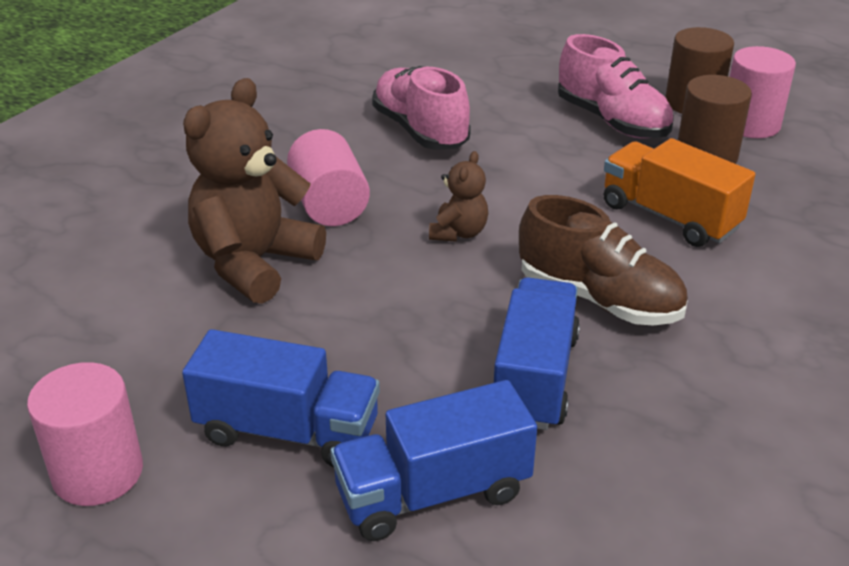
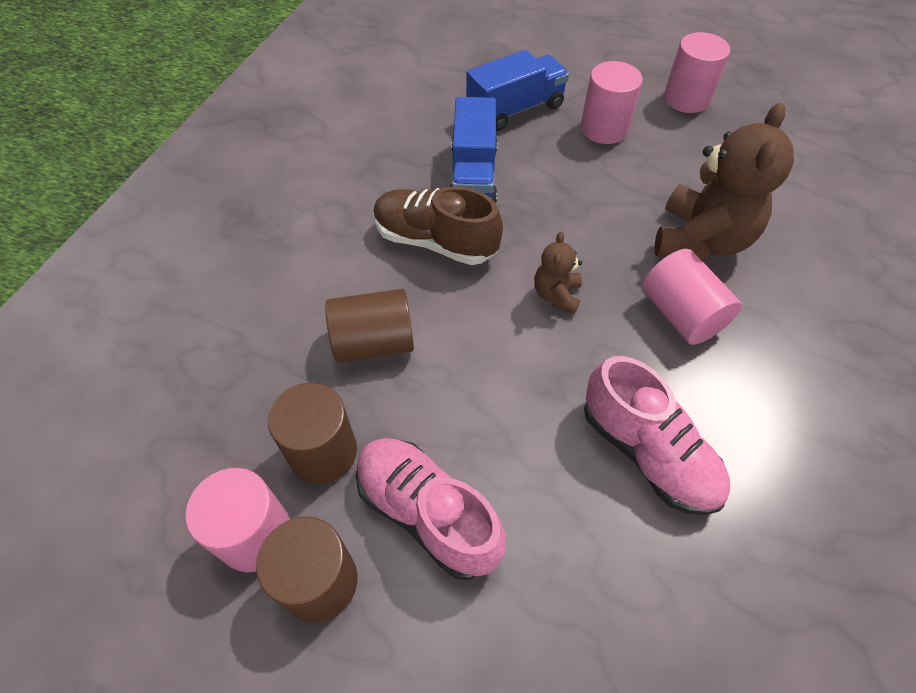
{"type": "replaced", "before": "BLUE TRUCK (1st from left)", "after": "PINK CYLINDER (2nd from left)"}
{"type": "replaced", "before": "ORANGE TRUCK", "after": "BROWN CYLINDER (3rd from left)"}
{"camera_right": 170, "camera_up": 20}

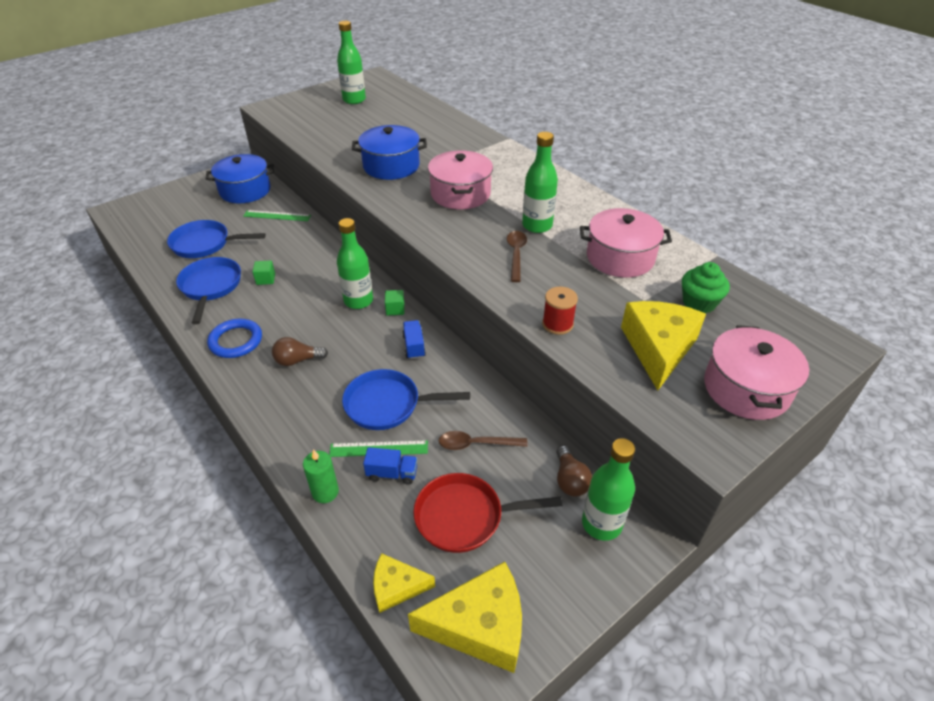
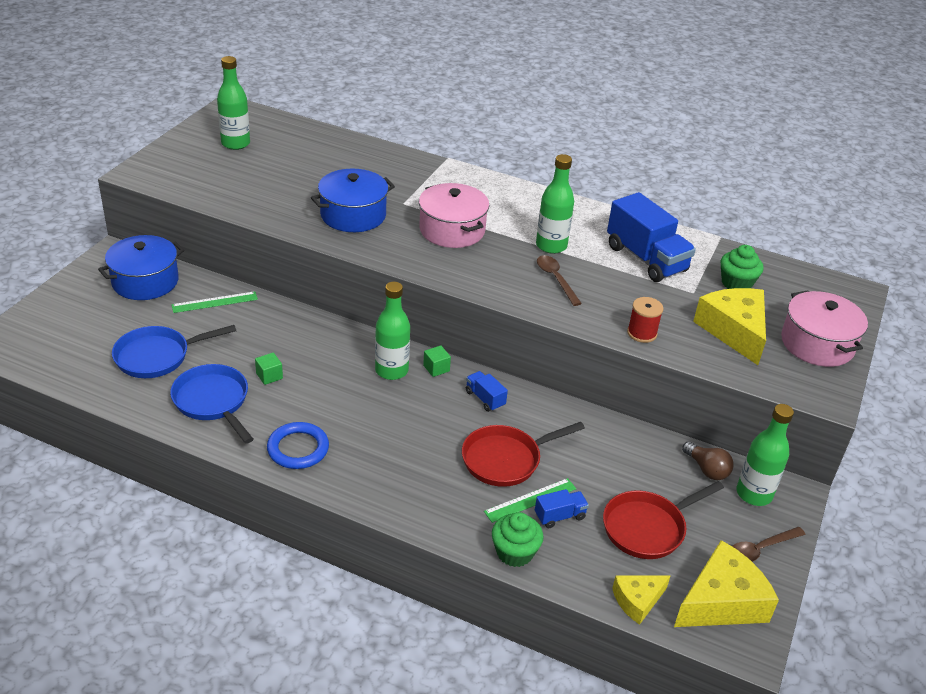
{"type": "removed", "before": "BROWN LIGHT BULB (1st from left)"}
{"type": "replaced", "before": "GREEN CANDLE", "after": "GREEN CUPCAKE (1st from left)"}
{"type": "recoloured", "before": "BLUE PAN (3rd from left)", "after": "RED PAN (1st from left)"}
{"type": "moved", "before": "BROWN SPOON (1st from left in the first image)", "after": "BROWN SPOON (2nd from left)"}
{"type": "replaced", "before": "PINK POT (2nd from left)", "after": "BLUE TRUCK (3rd from left)"}
{"camera_right": -30, "camera_up": -5}

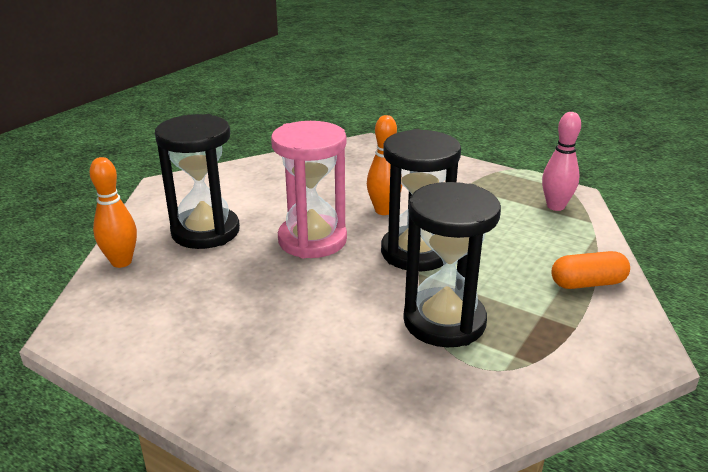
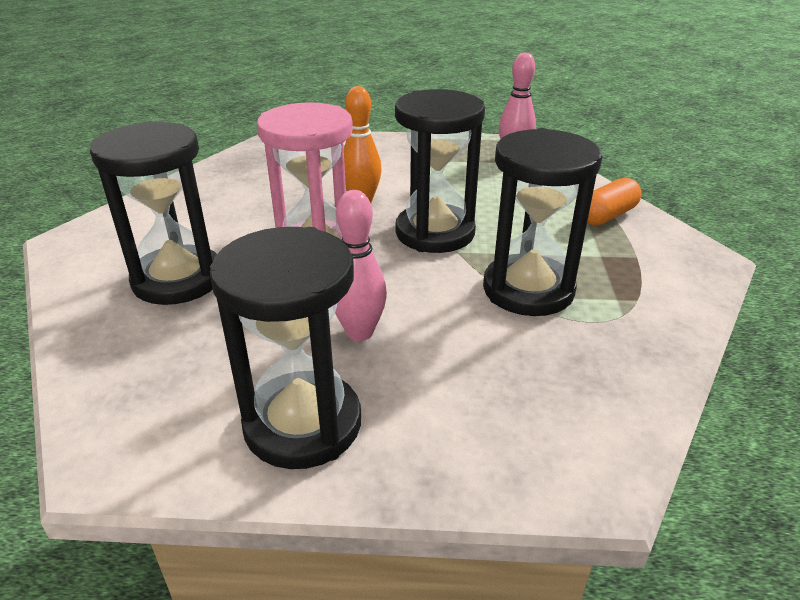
{"type": "removed", "before": "ORANGE BOWLING PIN (1st from left)"}
{"type": "added", "after": "BLACK HOURGLASS (2nd from left)"}
{"type": "added", "after": "PINK BOWLING PIN (1st from left)"}
{"camera_right": -30, "camera_up": 5}

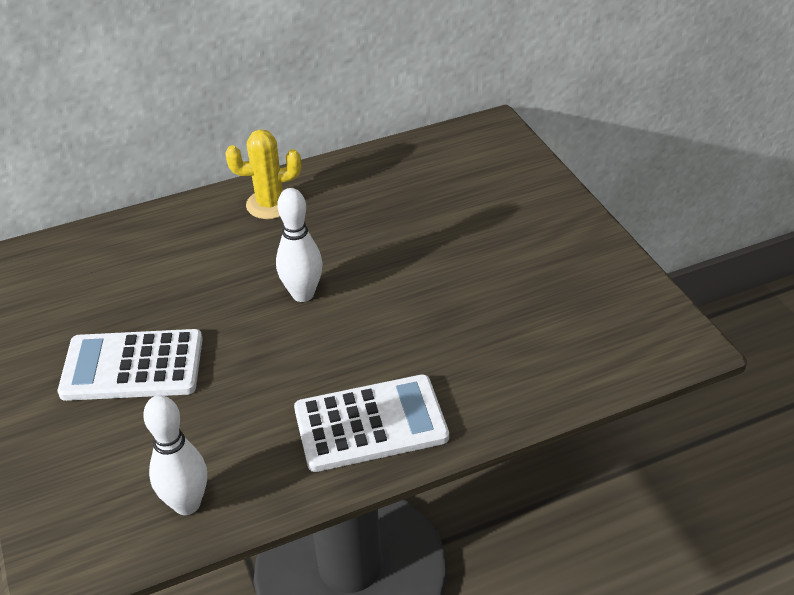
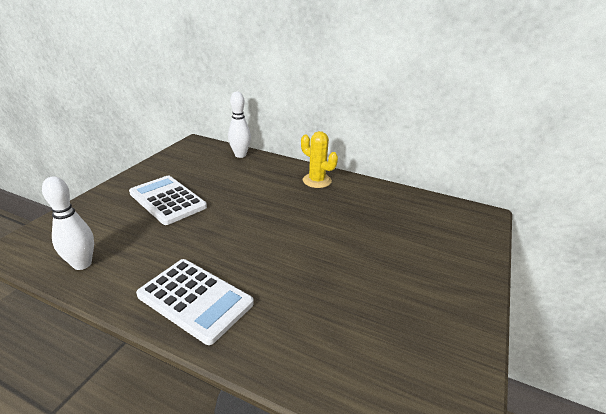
{"type": "moved", "before": "WHITE BOWLING PIN (2nd from left)"}
{"camera_right": 45, "camera_up": -10}

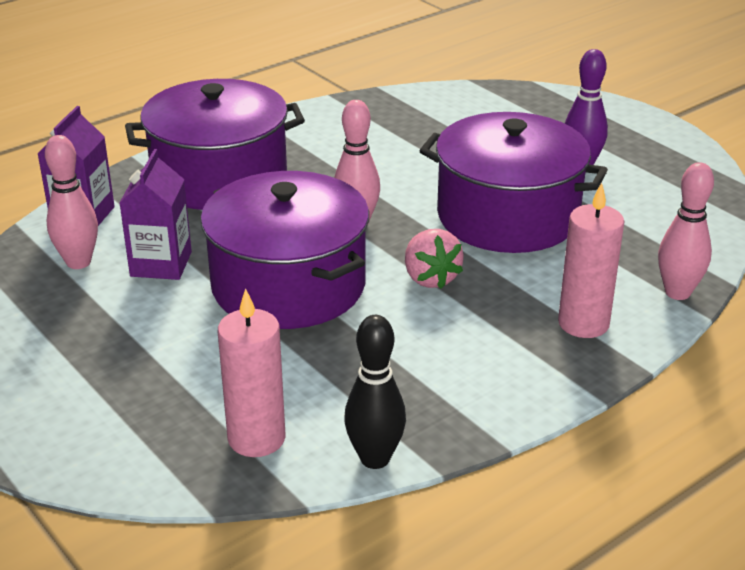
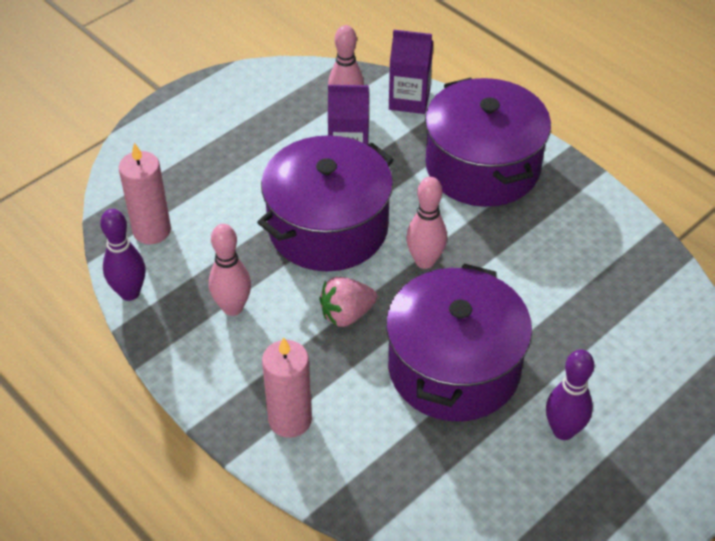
{"type": "recoloured", "before": "BLACK BOWLING PIN", "after": "PURPLE BOWLING PIN (1st from left)"}
{"type": "moved", "before": "PINK BOWLING PIN (3rd from left in the first image)", "after": "PINK BOWLING PIN (1st from left)"}
{"camera_right": 85, "camera_up": 15}

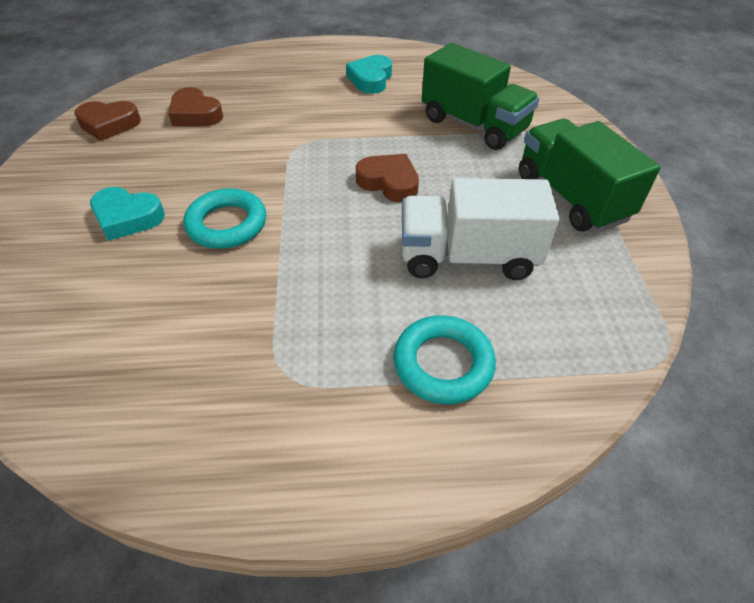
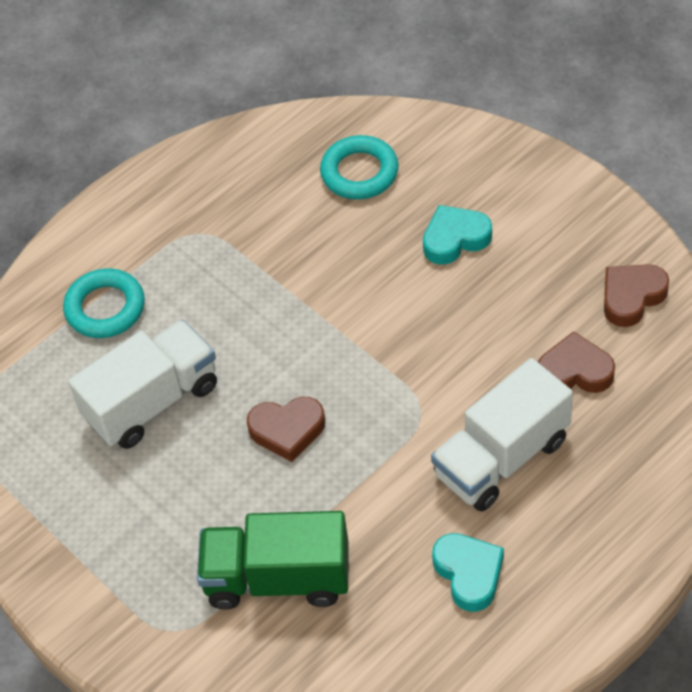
{"type": "moved", "before": "TURQUOISE RING (1st from left in the first image)", "after": "TURQUOISE RING (2nd from left)"}
{"type": "removed", "before": "GREEN TRUCK (2nd from left)"}
{"type": "added", "after": "WHITE TRUCK (2nd from left)"}
{"camera_right": 145, "camera_up": 5}

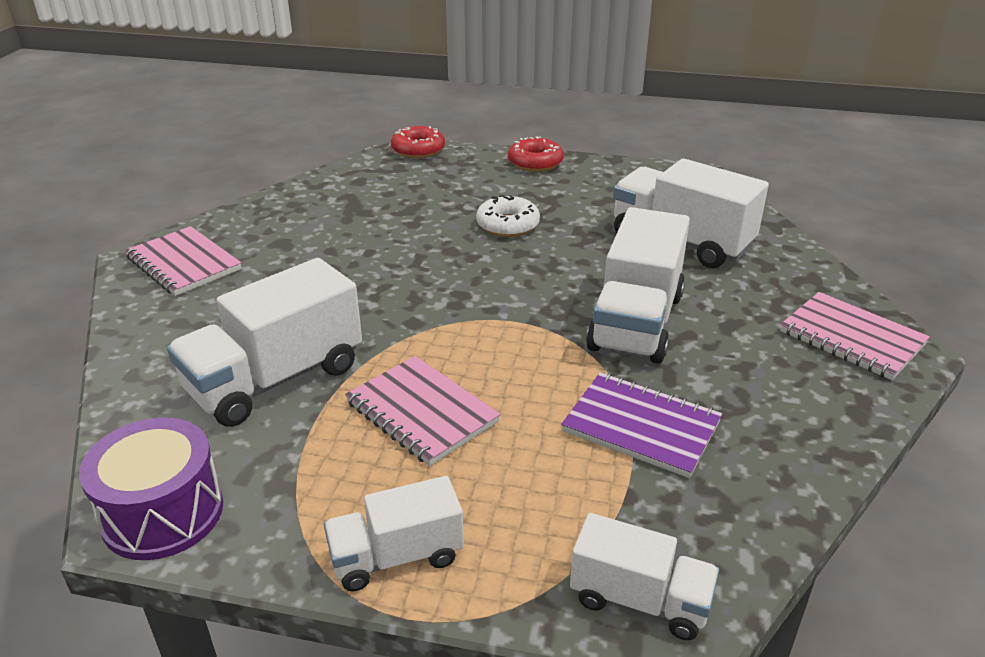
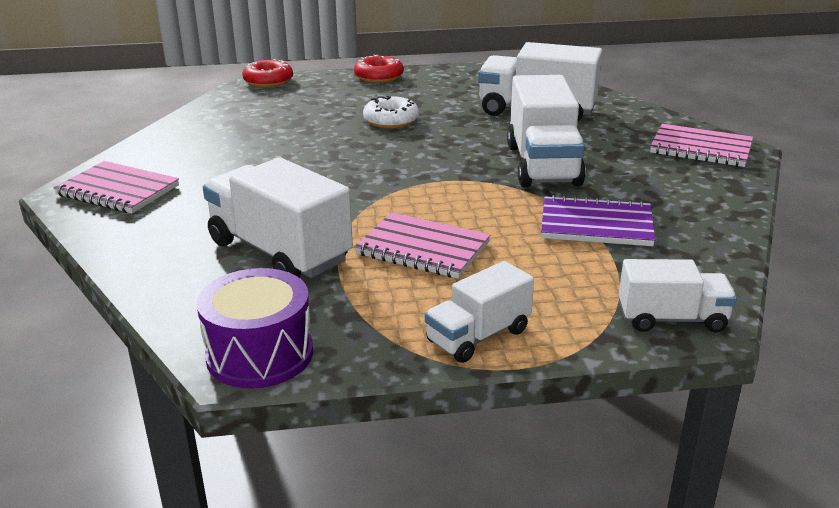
{"type": "turned", "before": "WHITE TRUCK (1st from left)", "turn": 105}
{"camera_right": -20, "camera_up": -5}

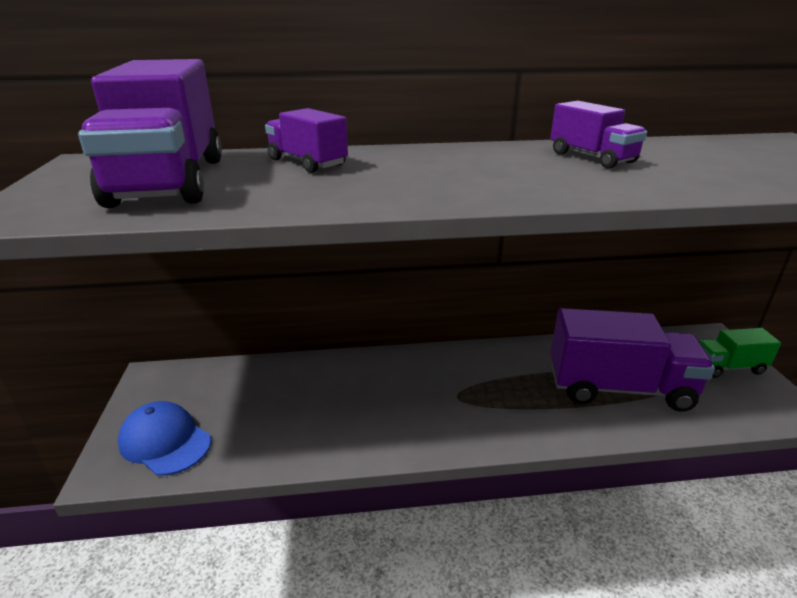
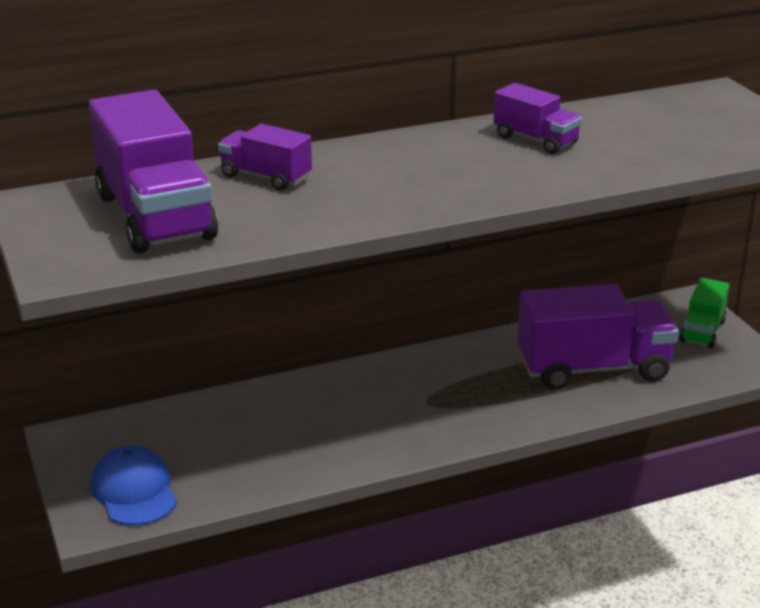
{"type": "turned", "before": "BLUE CAP", "turn": 45}
{"type": "turned", "before": "GREEN TRUCK", "turn": -45}
{"camera_right": -15, "camera_up": 0}

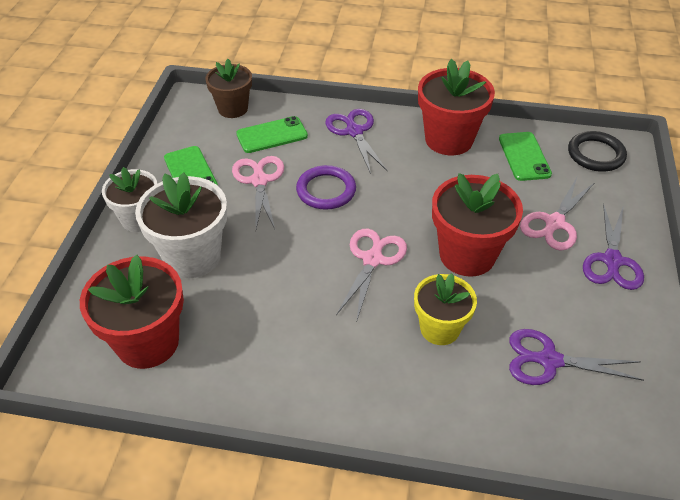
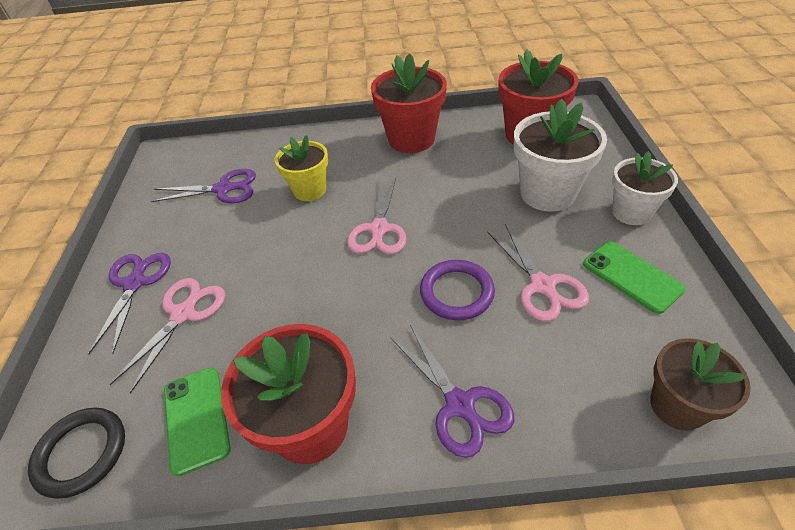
{"type": "removed", "before": "GREEN PHONE (2nd from left)"}
{"type": "moved", "before": "RED FLOWER POT (3rd from left in the first image)", "after": "RED FLOWER POT (2nd from left)"}
{"camera_right": 170, "camera_up": 0}

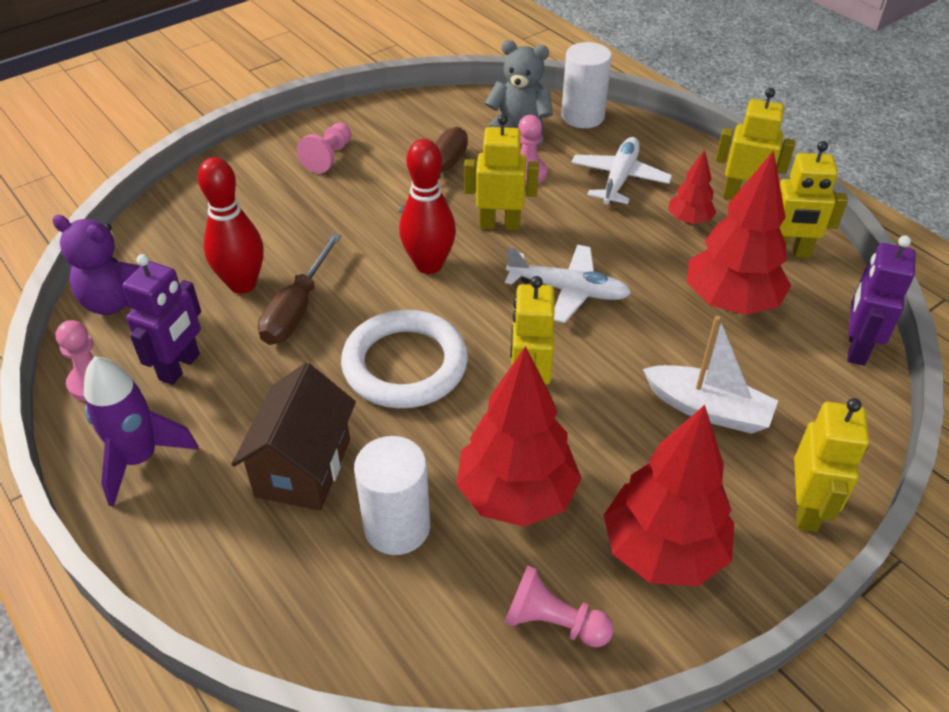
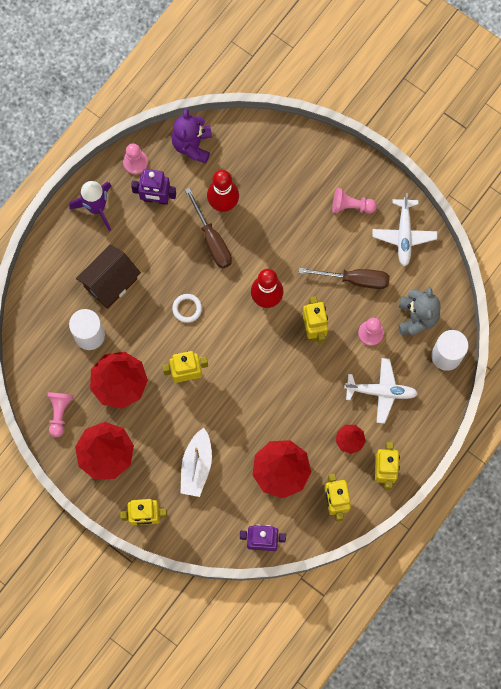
{"type": "turned", "before": "BROWN HOUSE", "turn": -45}
{"type": "turned", "before": "BROWN SCREWDRIVER (1st from left)", "turn": -120}
{"type": "resized", "before": "WHITE RING", "scale": 0.44}
{"type": "moved", "before": "WHITE PLANE (1st from left in the first image)", "after": "WHITE PLANE (2nd from left)"}
{"camera_right": 75, "camera_up": 30}

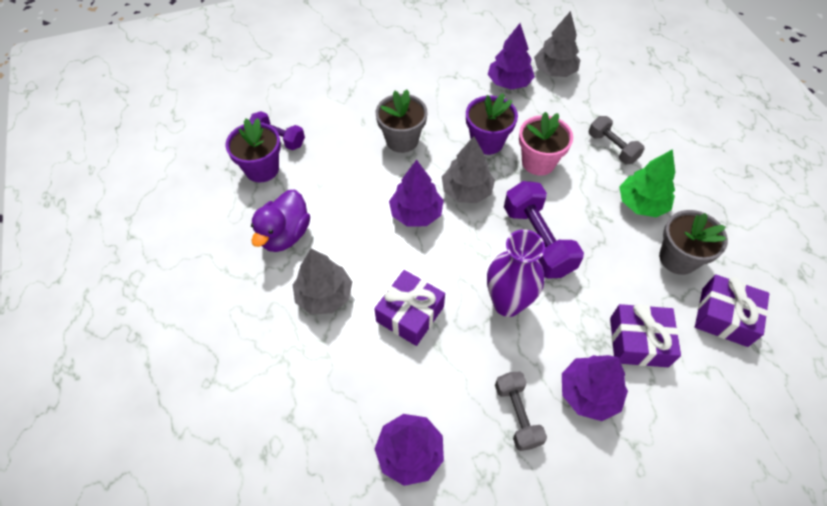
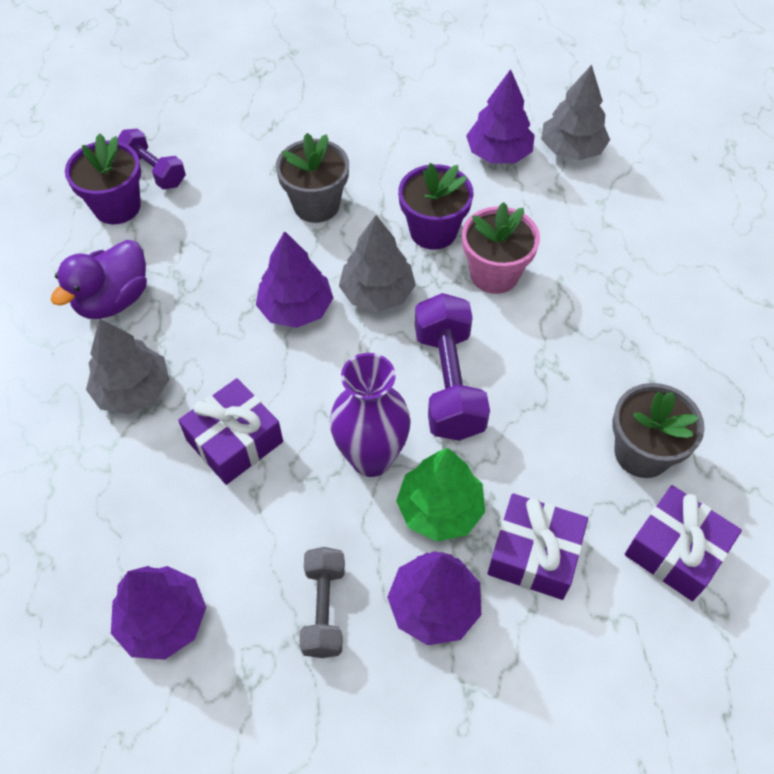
{"type": "removed", "before": "GREY DUMBBELL (2nd from left)"}
{"type": "moved", "before": "GREEN TREE"}
{"camera_right": 15, "camera_up": 0}

